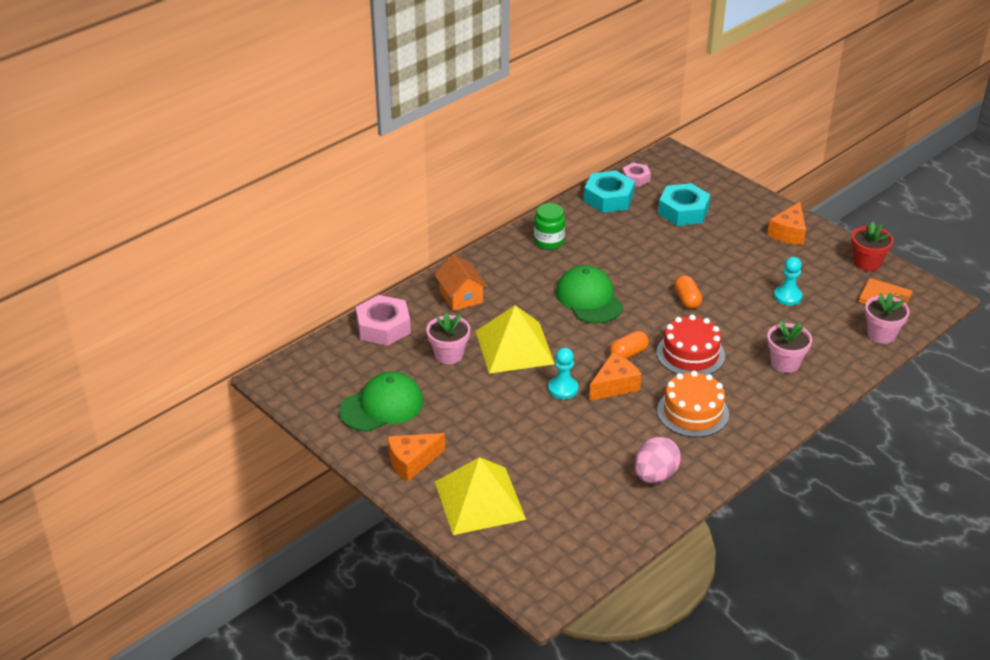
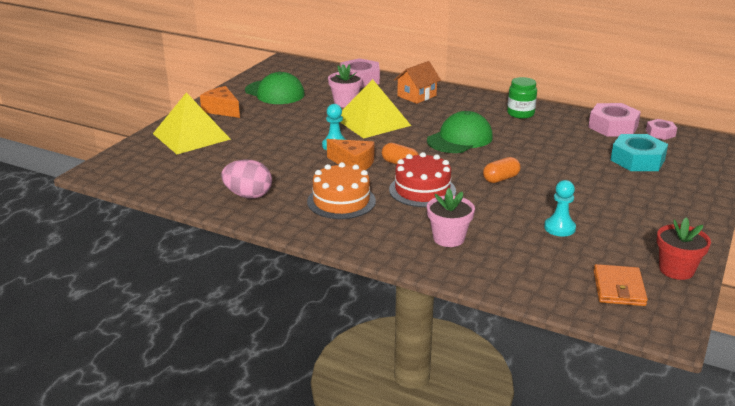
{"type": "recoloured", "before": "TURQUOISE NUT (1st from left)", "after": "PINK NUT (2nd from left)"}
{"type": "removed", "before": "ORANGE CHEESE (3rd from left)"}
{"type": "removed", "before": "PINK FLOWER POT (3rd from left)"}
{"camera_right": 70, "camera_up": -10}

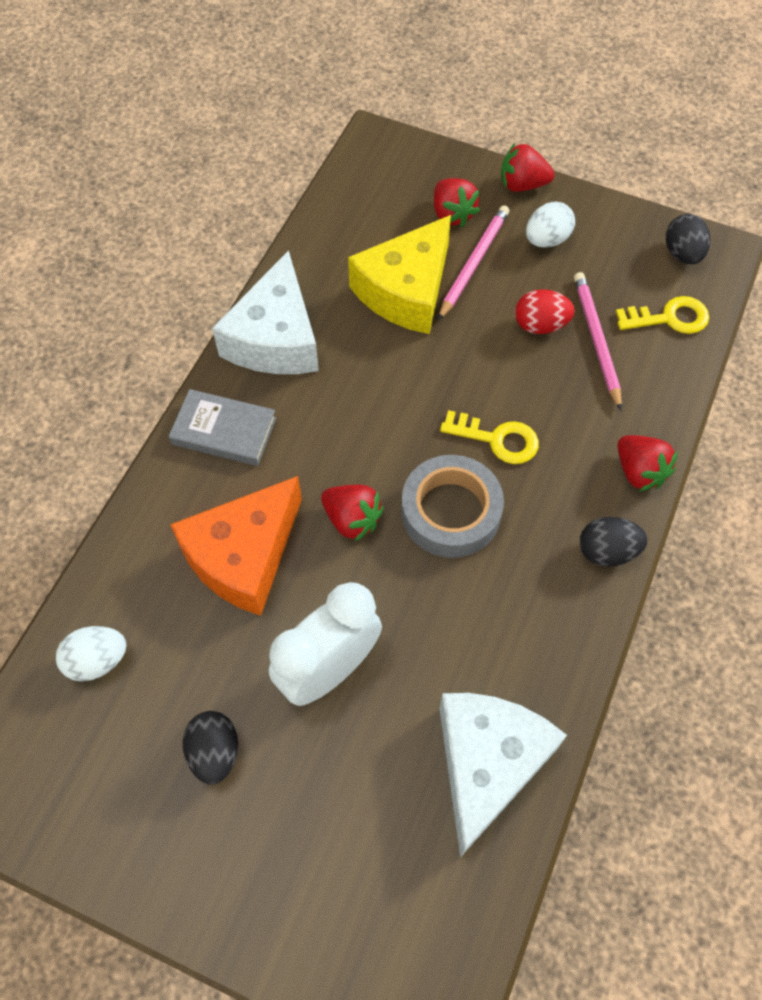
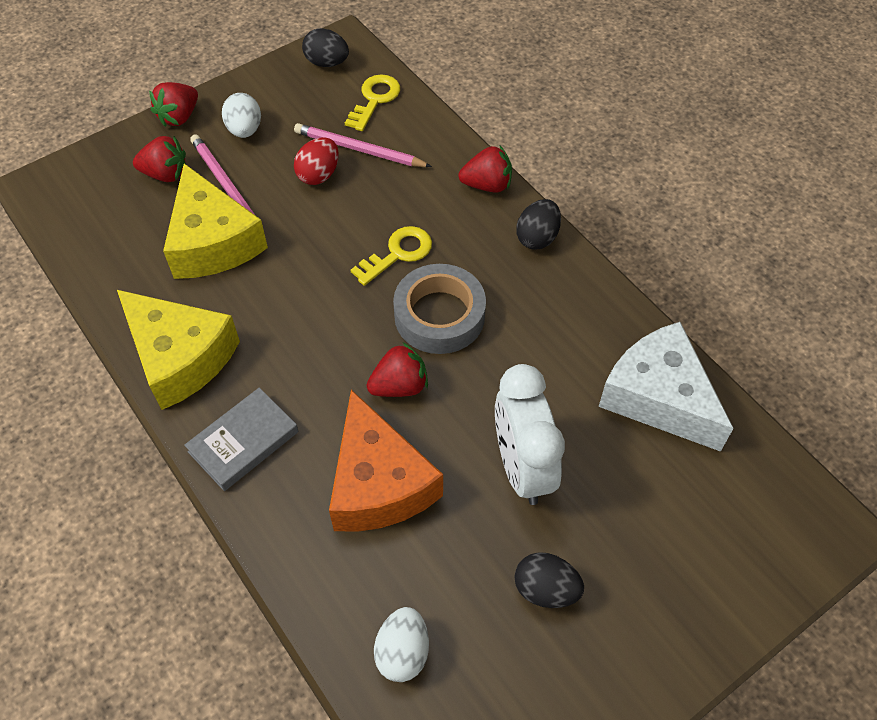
{"type": "recoloured", "before": "WHITE CHEESE (1st from left)", "after": "YELLOW CHEESE (1st from left)"}
{"camera_right": -60, "camera_up": -5}

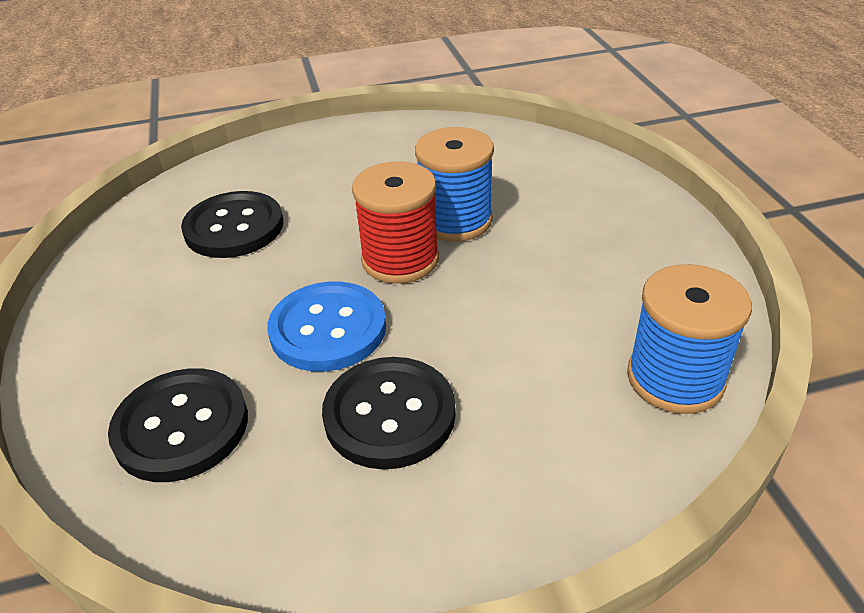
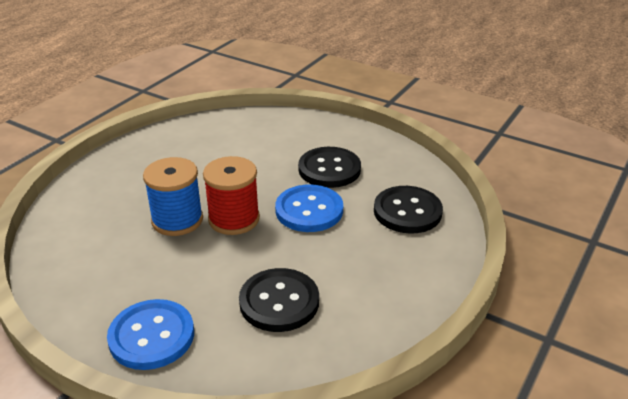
{"type": "removed", "before": "BLUE SPOOL (2nd from left)"}
{"type": "added", "after": "BLUE BUTTON (1st from left)"}
{"camera_right": -135, "camera_up": -5}

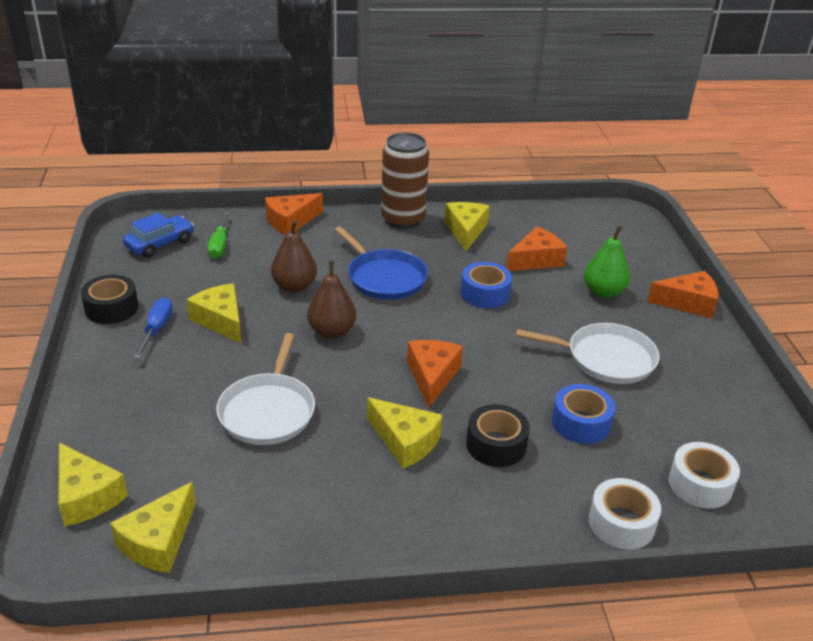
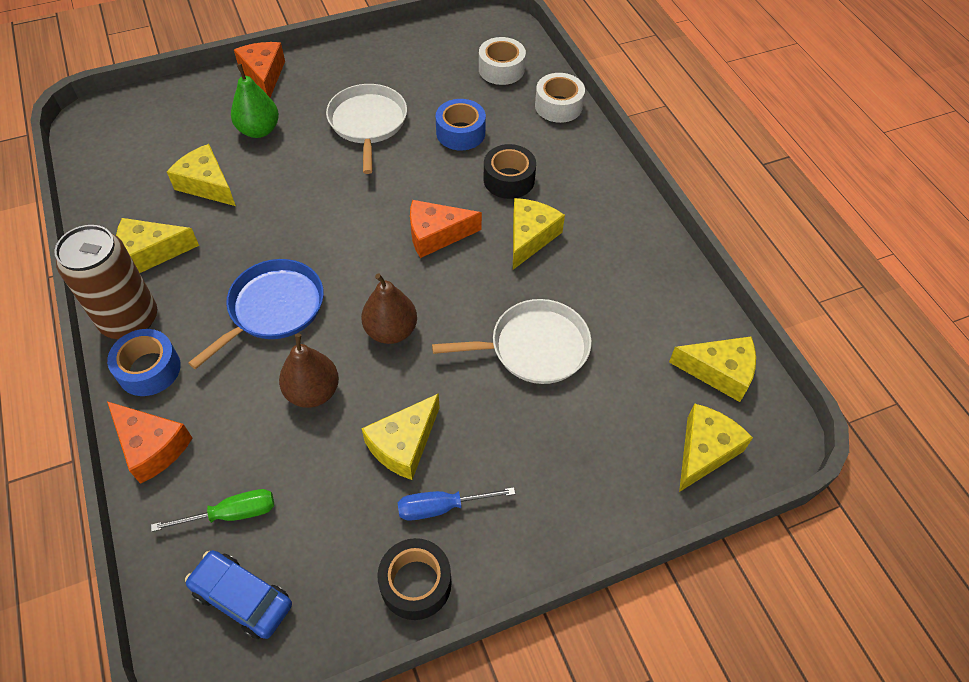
{"type": "moved", "before": "BLUE TAPE (1st from left)"}
{"type": "recoloured", "before": "ORANGE CHEESE (3rd from left)", "after": "YELLOW CHEESE (2nd from left)"}
{"camera_right": -105, "camera_up": 20}

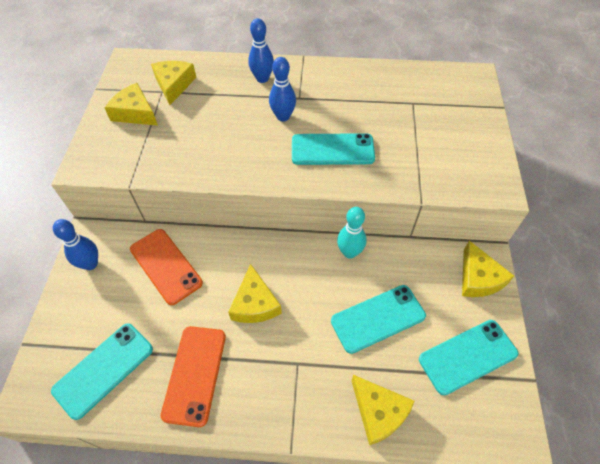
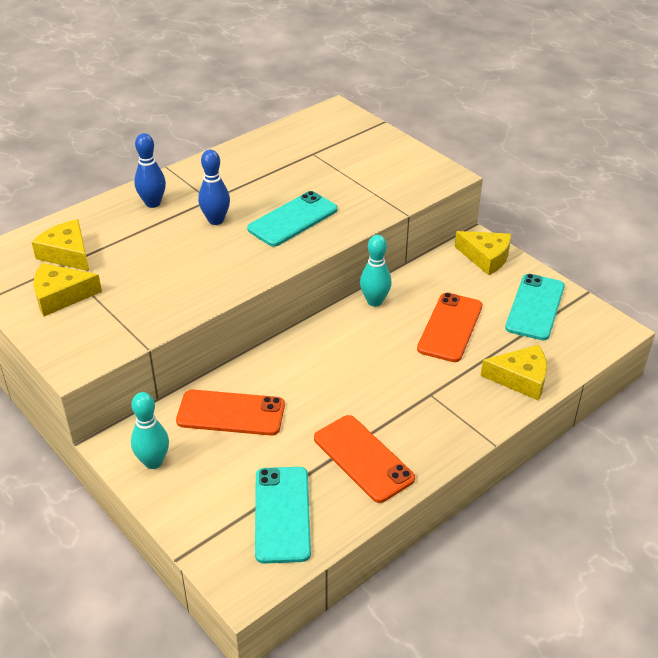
{"type": "recoloured", "before": "BLUE BOWLING PIN (1st from left)", "after": "TURQUOISE BOWLING PIN (1st from left)"}
{"type": "removed", "before": "YELLOW CHEESE (3rd from left)"}
{"type": "recoloured", "before": "TURQUOISE PHONE (3rd from left)", "after": "ORANGE PHONE (3rd from left)"}
{"camera_right": -45, "camera_up": -15}

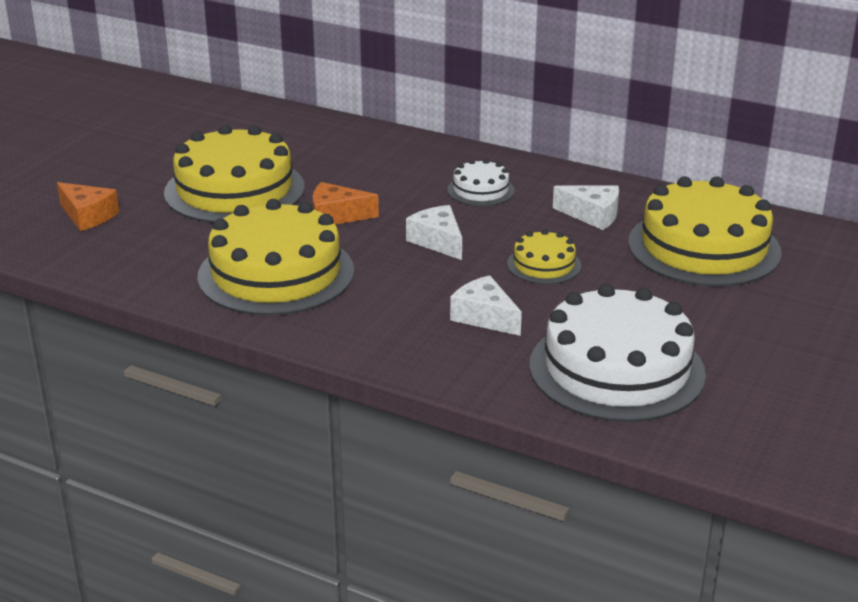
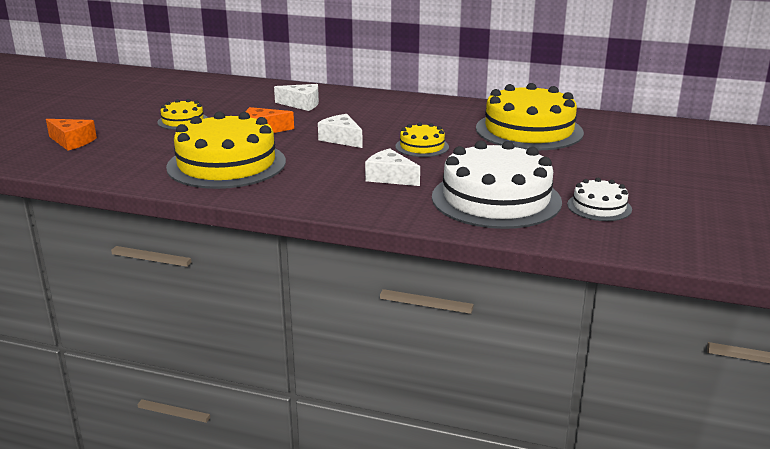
{"type": "resized", "before": "YELLOW CAKE (1st from left)", "scale": 0.48}
{"type": "moved", "before": "WHITE CAKE (1st from left in the first image)", "after": "WHITE CAKE (2nd from left)"}
{"type": "moved", "before": "WHITE CHEESE (3rd from left in the first image)", "after": "WHITE CHEESE (1st from left)"}
{"camera_right": -10, "camera_up": -5}

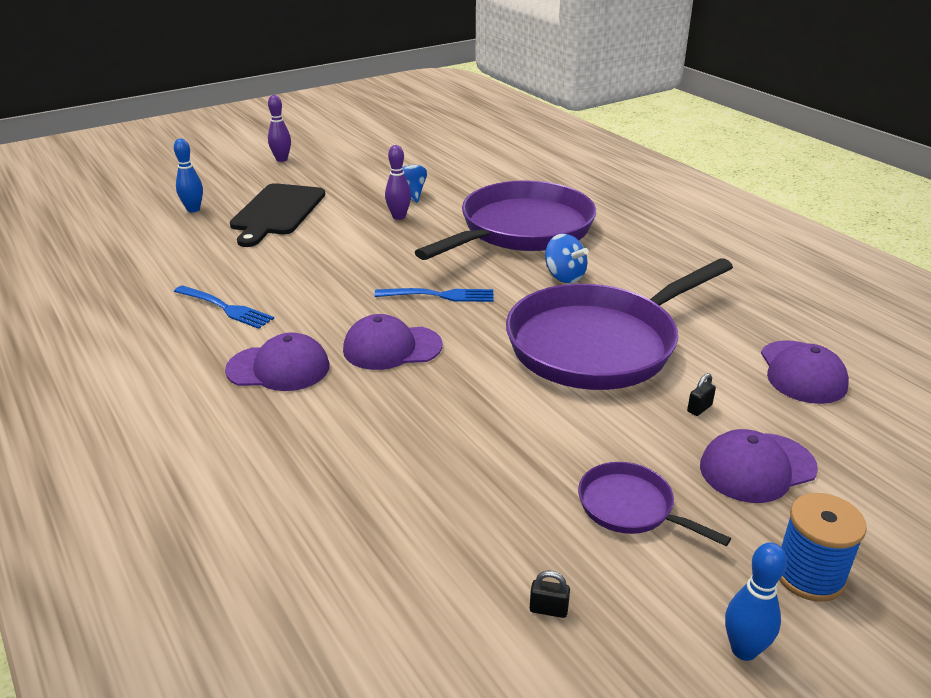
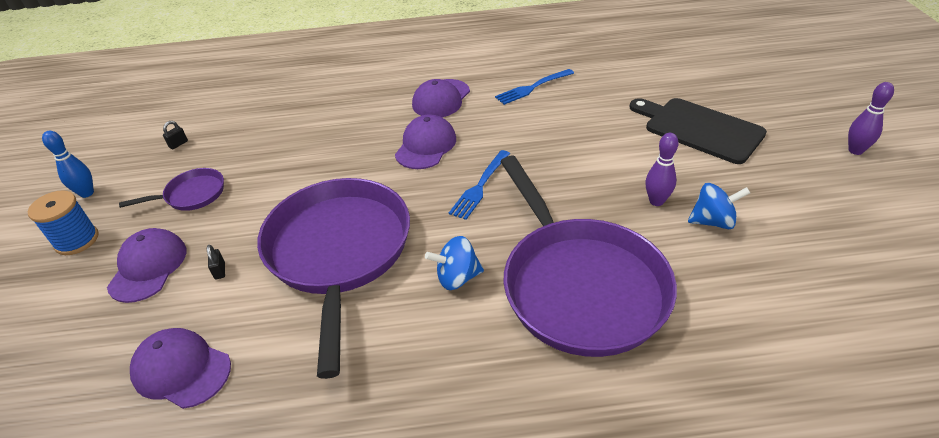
{"type": "removed", "before": "BLUE BOWLING PIN (1st from left)"}
{"camera_right": 120, "camera_up": 10}

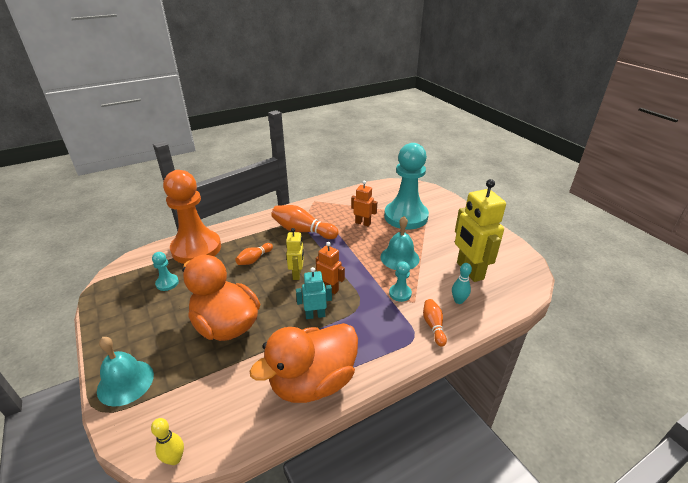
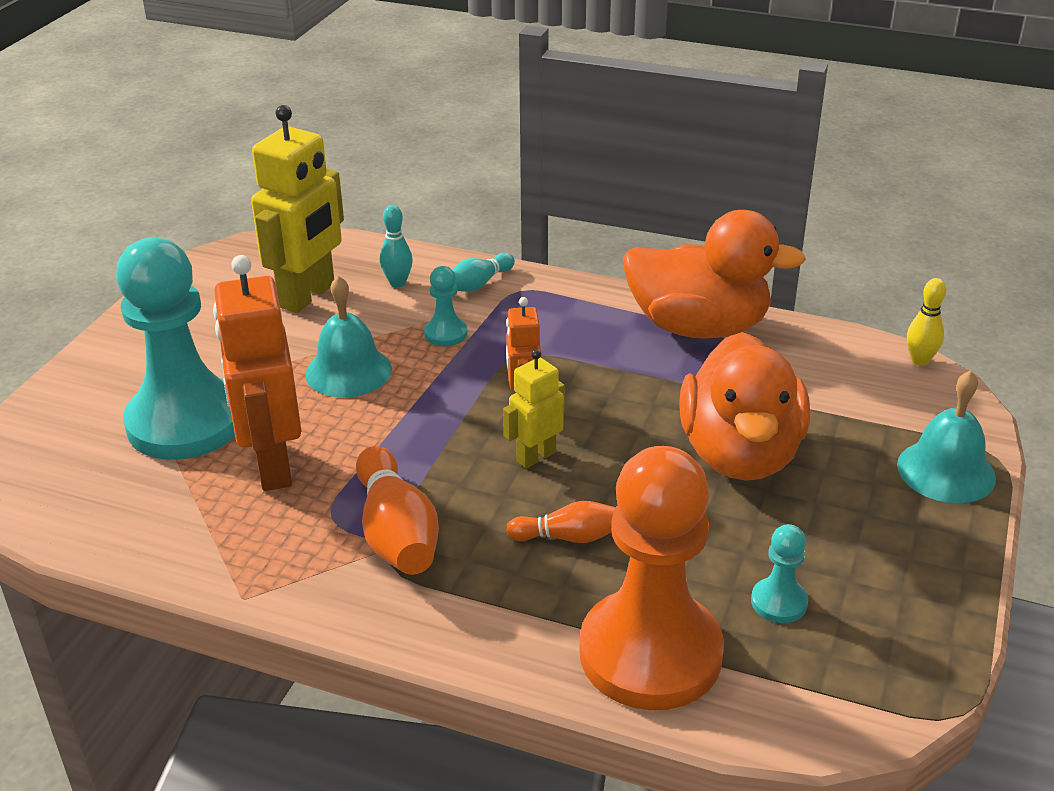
{"type": "removed", "before": "TURQUOISE ROBOT"}
{"type": "resized", "before": "ORANGE ROBOT (2nd from left in the first image)", "scale": 1.85}
{"type": "recoloured", "before": "ORANGE BOWLING PIN (3rd from left)", "after": "TURQUOISE BOWLING PIN (2nd from left)"}
{"camera_right": -130, "camera_up": 0}

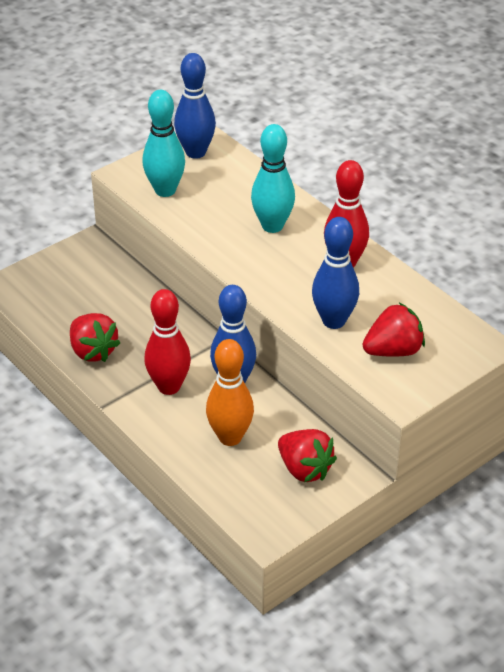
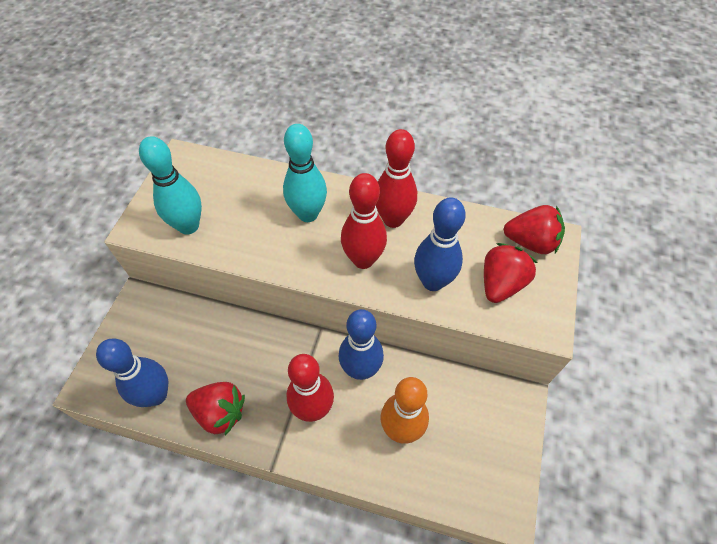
{"type": "moved", "before": "BLUE BOWLING PIN (1st from left)"}
{"type": "moved", "before": "RED STRAWBERRY (2nd from left in the first image)", "after": "RED STRAWBERRY (3rd from left)"}
{"type": "added", "after": "RED BOWLING PIN (2nd from left)"}
{"camera_right": -35, "camera_up": 15}

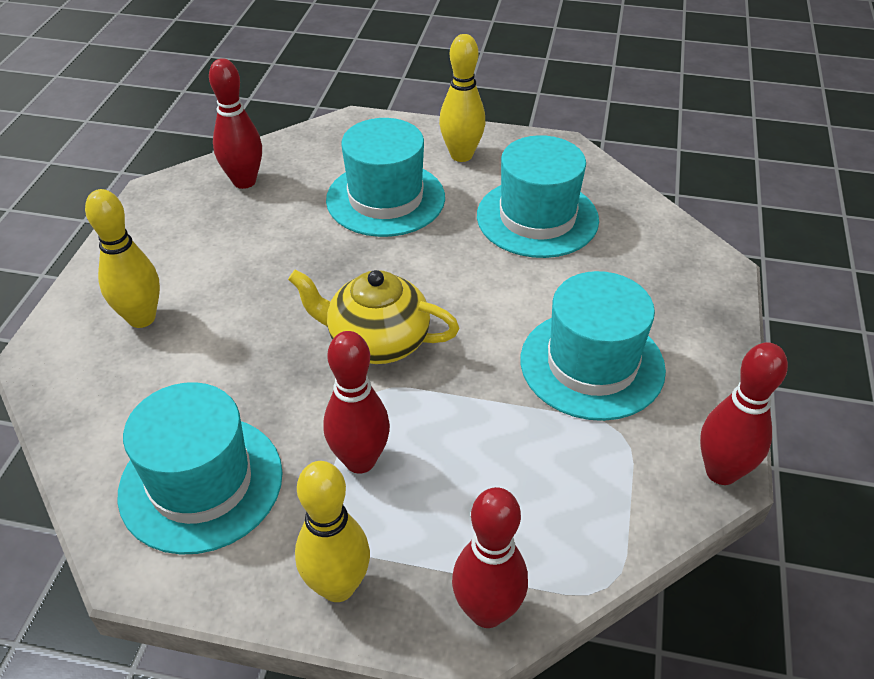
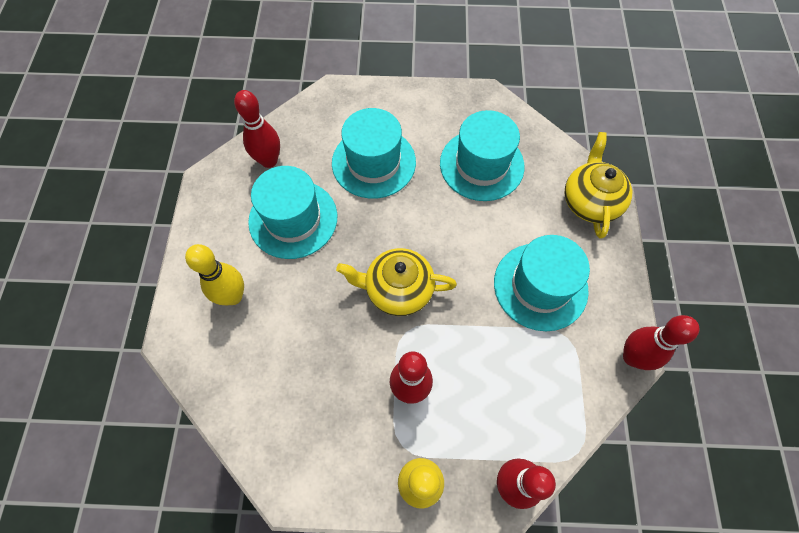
{"type": "moved", "before": "TURQUOISE HAT (1st from left)"}
{"type": "removed", "before": "YELLOW BOWLING PIN (3rd from left)"}
{"type": "added", "after": "YELLOW TEAPOT (2nd from left)"}
{"camera_right": -10, "camera_up": 20}

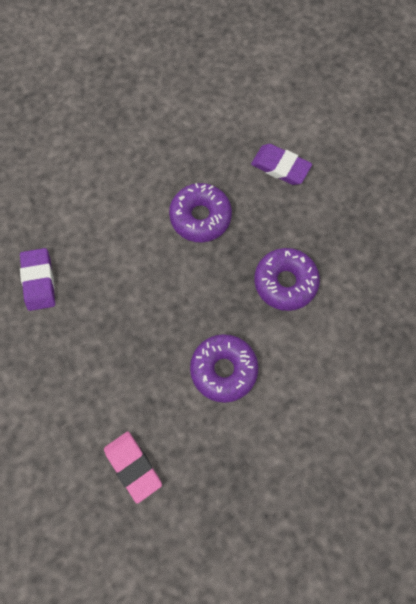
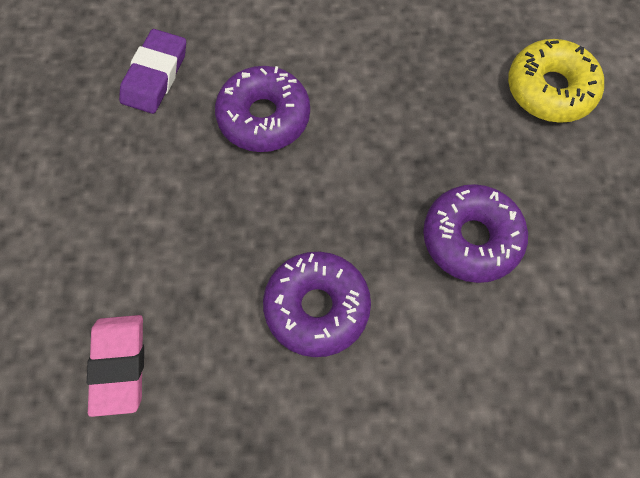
{"type": "moved", "before": "PURPLE DONUT (1st from left)"}
{"type": "replaced", "before": "PURPLE ERASER (2nd from left)", "after": "YELLOW DONUT"}
{"camera_right": 30, "camera_up": -5}

